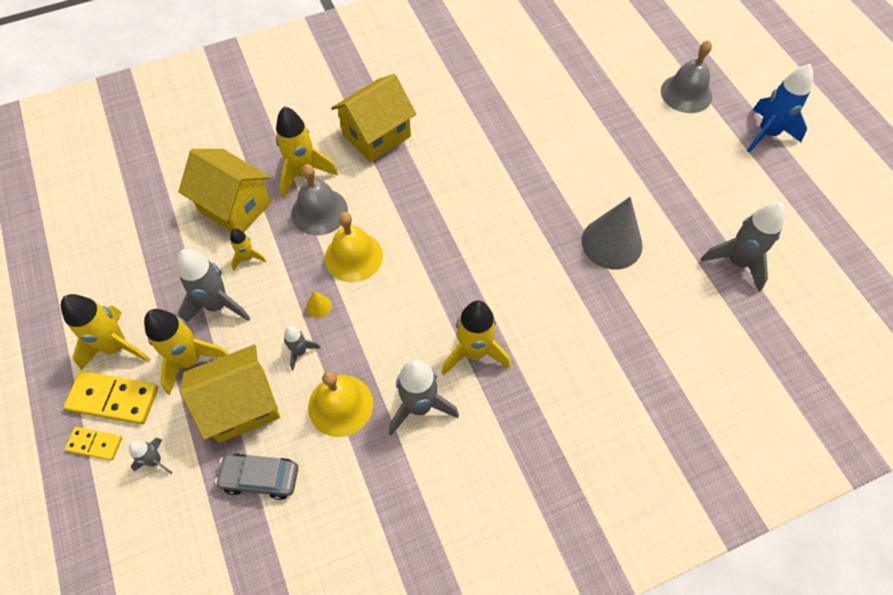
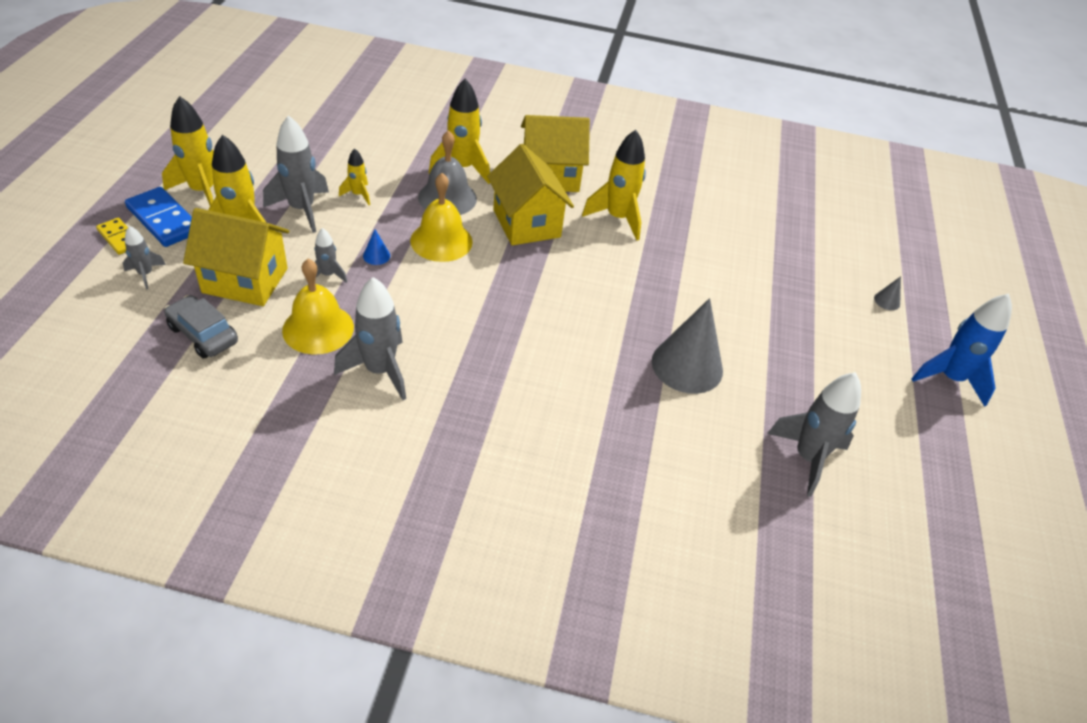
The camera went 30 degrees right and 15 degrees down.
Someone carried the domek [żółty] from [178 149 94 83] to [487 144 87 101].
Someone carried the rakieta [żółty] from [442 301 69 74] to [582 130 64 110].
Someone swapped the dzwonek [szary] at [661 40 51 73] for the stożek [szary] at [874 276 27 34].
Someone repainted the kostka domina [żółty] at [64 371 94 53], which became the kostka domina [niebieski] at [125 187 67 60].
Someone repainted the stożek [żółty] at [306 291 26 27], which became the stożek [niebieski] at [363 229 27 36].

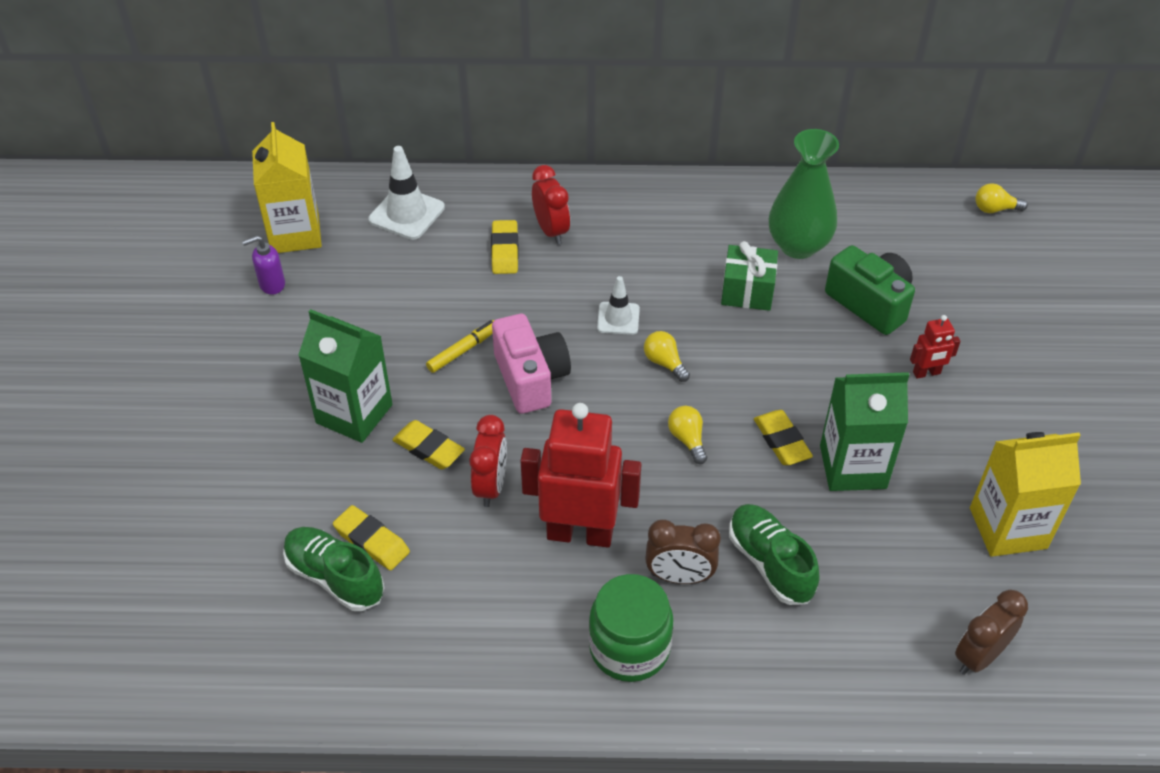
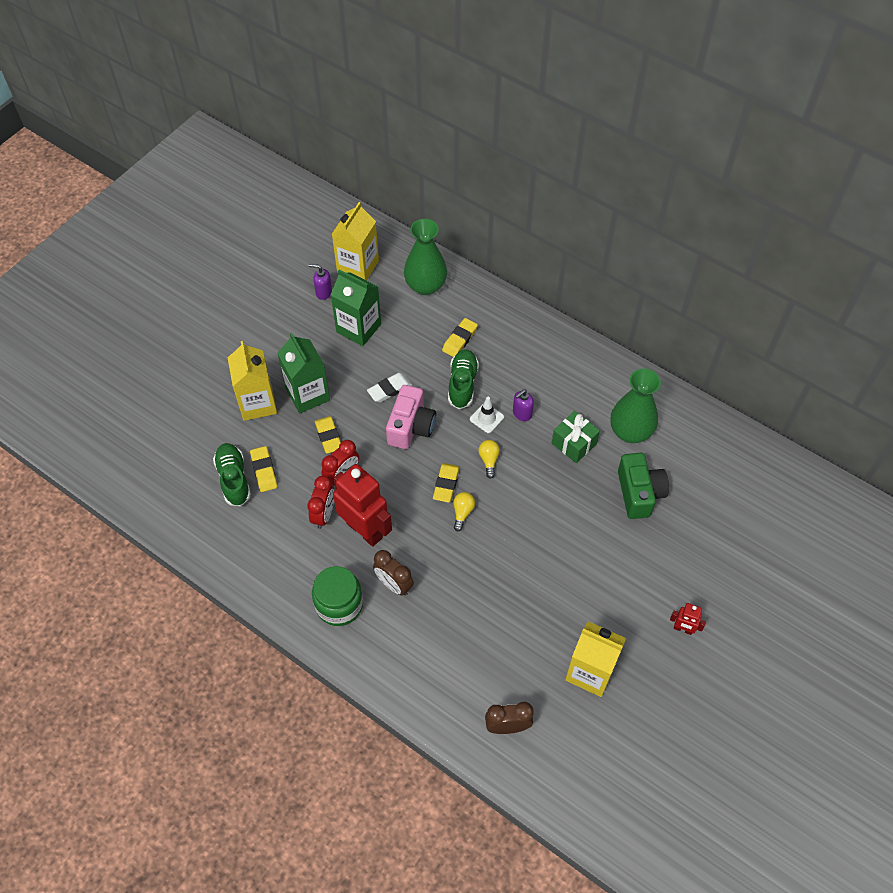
The camera went 35 degrees right and 10 degrees up.
Someone took away the żarówka [żółty] at [975 183 53 30].
Someone put down the karton mleka [żółty] at [228 341 49 80].
Someone put down the dozownik mydła [fioletowy] at [513 389 21 32].
Someone carried the budzik [czerwony] from [532 165 38 80] to [307 476 27 53].
Someone carried the but [zielony] from [729 504 91 101] to [448 349 31 60].
Someone carried the gumka do mazania [żółty] from [754 410 59 55] to [433 463 27 39].
Someone carried the karton mleka [zielony] from [820 372 89 119] to [331 269 50 77].
Someone carried the robot [czerwony] from [910 315 51 64] to [670 603 36 32].
Someone swapped the pachołek [biały] at [368 146 77 94] for the wazon [zielony] at [404 219 43 76].
Someone swapped the flamaster [żółty] at [426 320 68 53] for the gumka do mazania [biały] at [367 373 45 29].

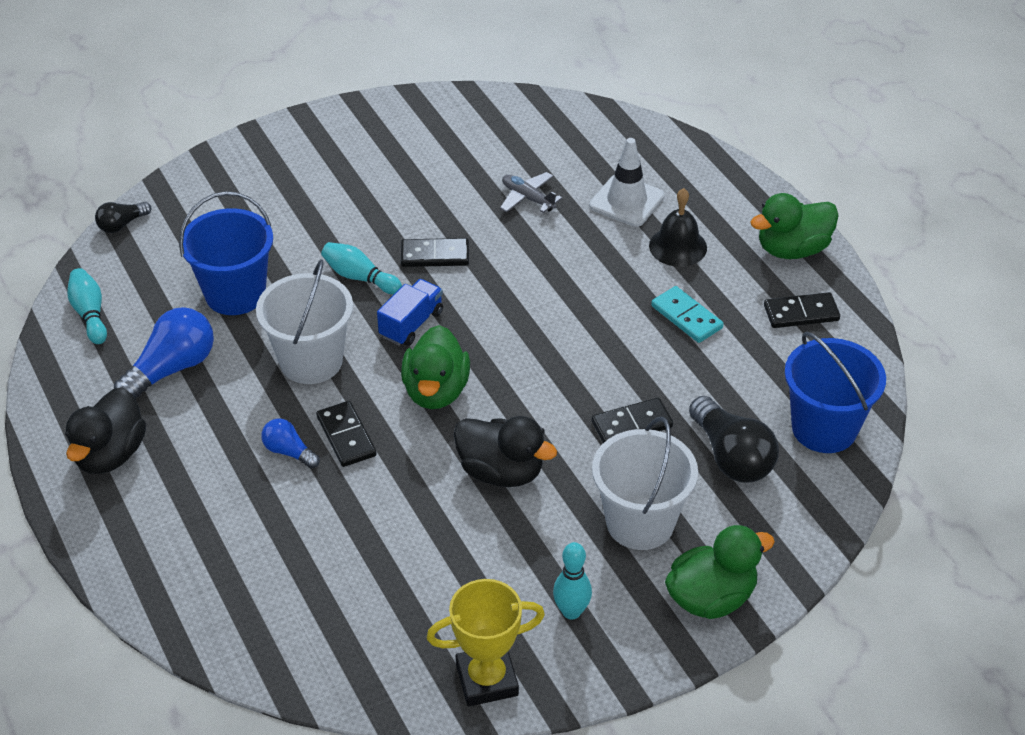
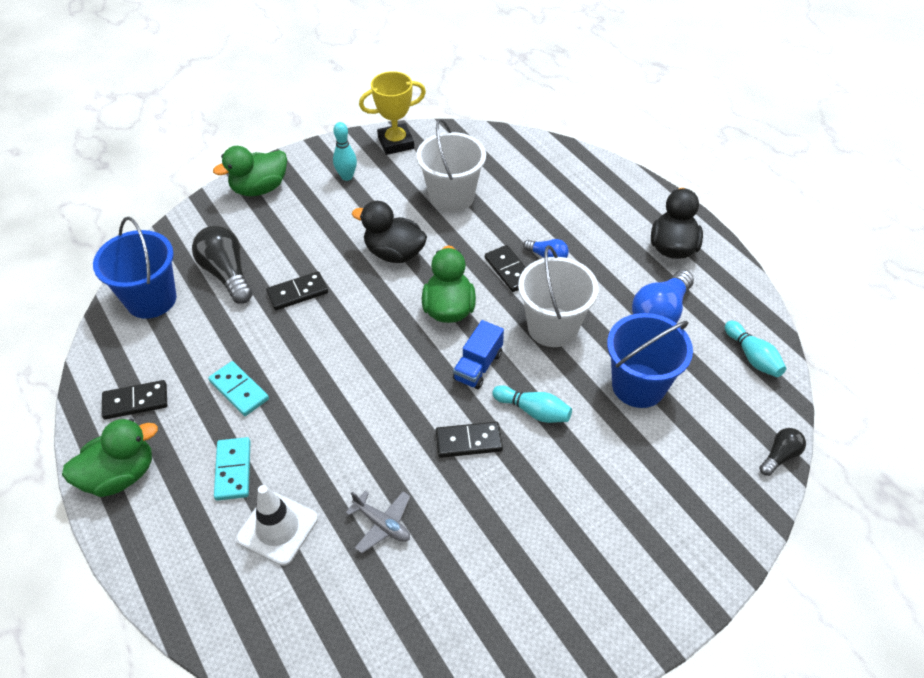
The camera went 175 degrees right and 5 degrees up.
Someone carried the wiadro [biały] from [592 417 106 133] to [416 119 70 94].
Someone swapped the dzwonek [czarny] at [649 188 58 79] for the kostka domina [turkusowy] at [214 437 37 64].

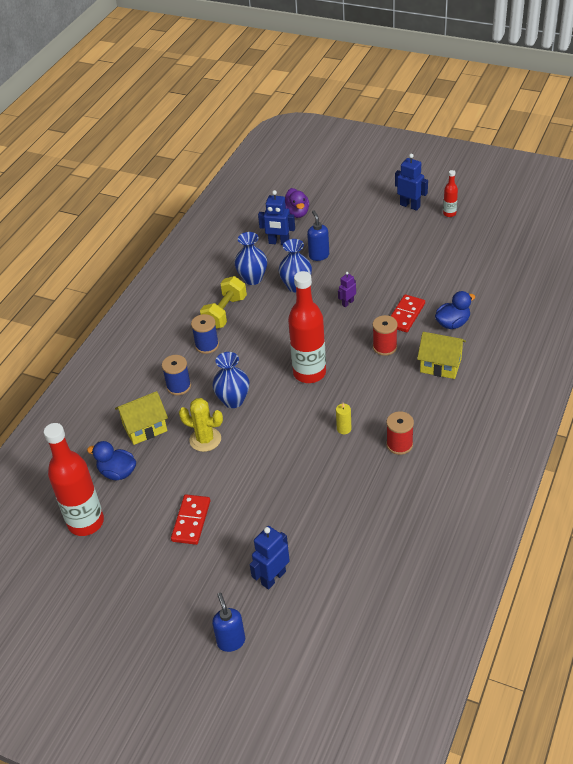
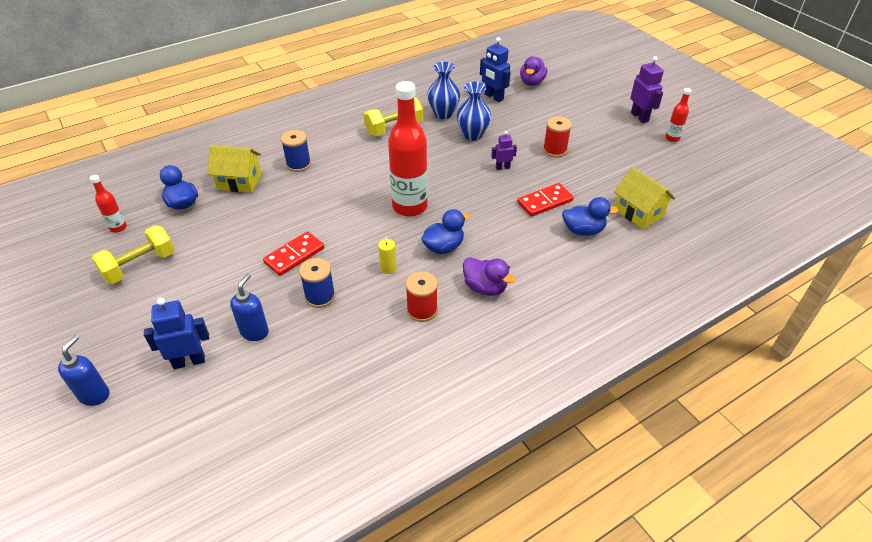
The camera went 30 degrees right and 0 degrees up.
Someone took away the kaktus [żółty] at [179 398 44 54].
Someone took away the wazon [niebieski] at [212 352 37 56].
Someone put down the hantel [żółty] at [92 225 83 59].
Someone put down the kaczka [niebieski] at [421 209 49 45].
Someone put down the kaczka [fioletowy] at [463 257 52 39].
Someone carried the kostka domina [czerwony] from [171 494 39 51] to [263 231 61 45].
Someone carried the szpulka [niebieski] from [191 314 28 40] to [299 258 36 50].
Someone carried the dozownik mydła [niebieski] from [307 210 22 51] to [230 273 39 68].
Someone carried the szpulka [czerwony] from [372 315 26 41] to [543 116 29 41].
Someone carried the domek [żółty] from [417 332 49 47] to [614 167 61 62].
Someone repainted the robot [niebieski] at [395 154 33 57], which became the robot [fioletowy] at [630 56 34 67].
Someone scaled the butelka [czerwony] at [44 423 60 113] by 0.46.

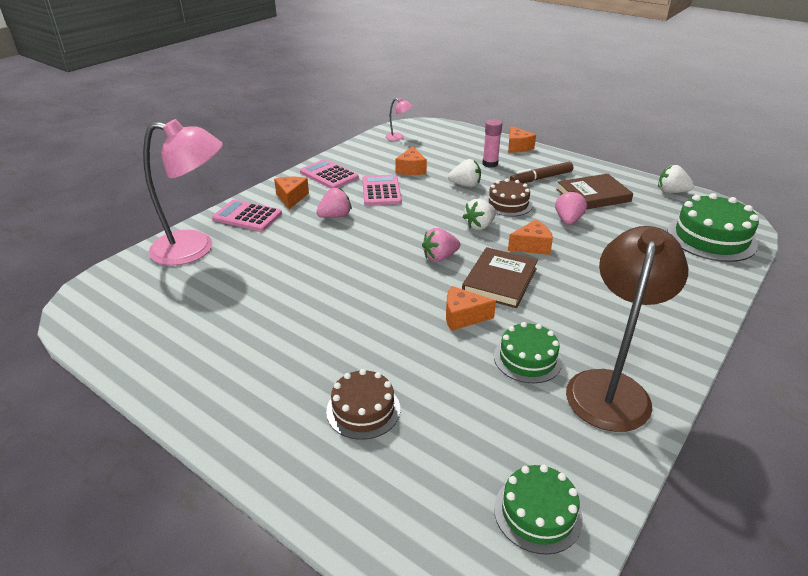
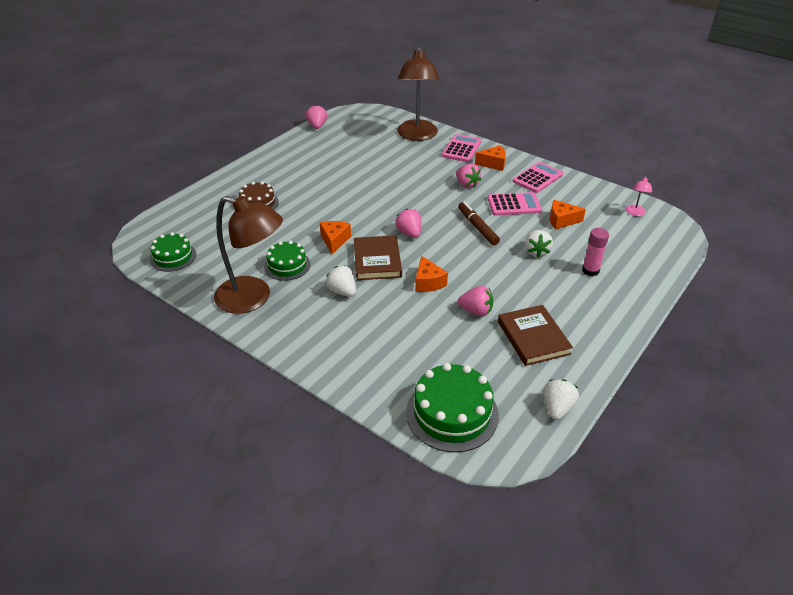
The camera went 90 degrees right and 5 degrees up.
Someone took away the tort [brązowy] at [485 179 48 38].
Someone took away the ser [pomarańczowy] at [508 126 28 26].
Someone put down the truskawka [różowy] at [306 104 21 25].
Someone carried the truskawka [biały] from [463 199 33 31] to [326 265 30 32].
Someone carried the flamaster [brązowy] from [510 162 63 21] to [458 202 42 43].
Someone repainted the lampka [różowy] at [143 119 80 147], which became the lampka [brązowy] at [397 46 42 95].
Someone rotated the książka [brązowy] at [462 247 76 61] by 60 degrees clockwise.

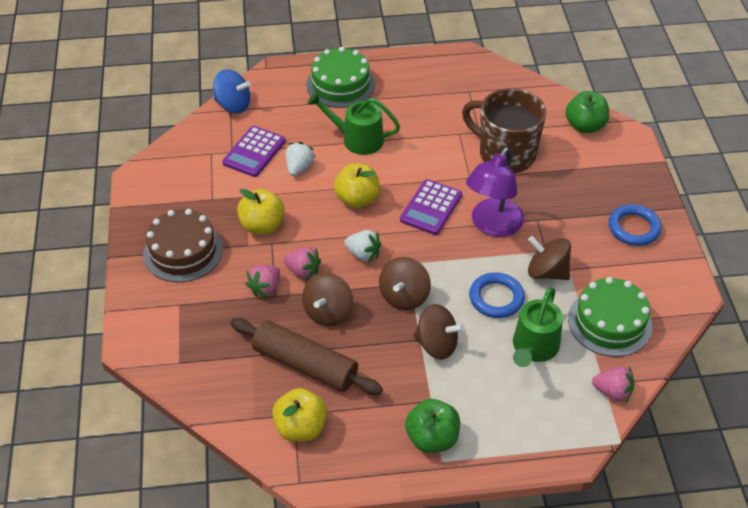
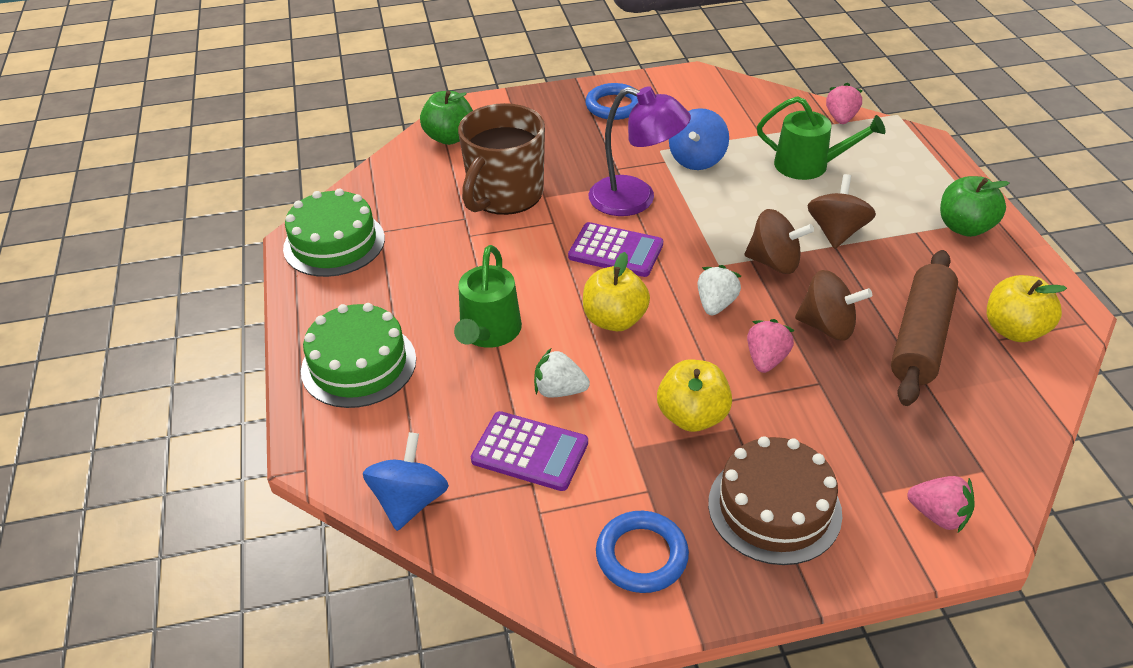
The camera went 95 degrees left and 5 degrees down.
Someone carried the truskawka [różowy] from [245 265 35 33] to [907 476 68 57].
Someone carried the pierścień [niebieski] from [469 272 56 46] to [596 511 93 82].
Someone carried the tort [zielony] from [568 277 84 80] to [283 189 102 88].
Someone repainted the bączek [brązowy] at [528 236 43 44], which became the bączek [niebieski] at [669 108 60 62].

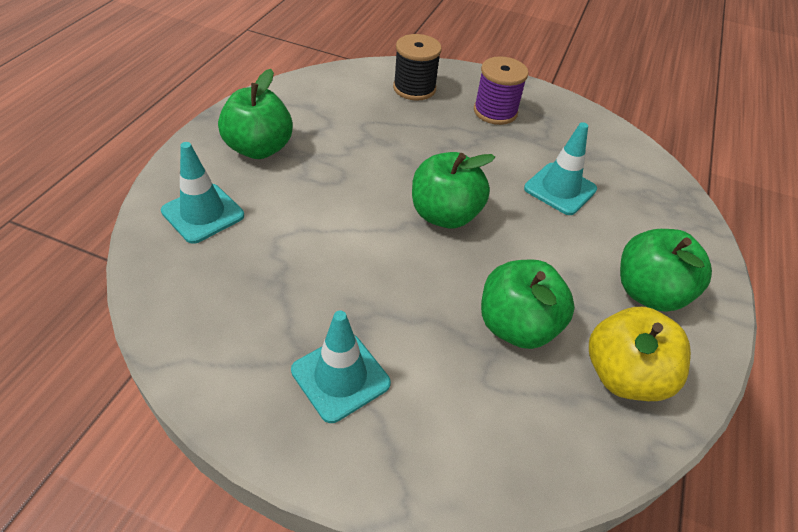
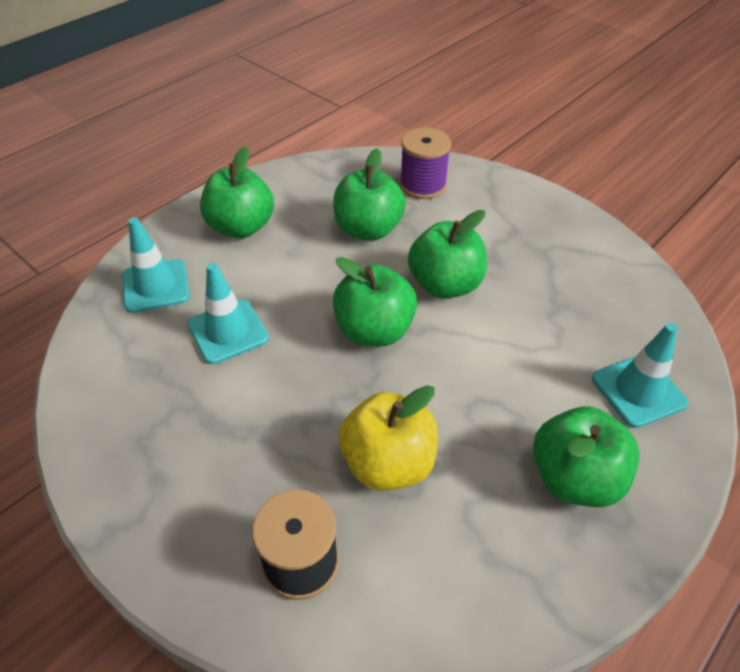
The camera went 155 degrees left and 0 degrees up.
Someone put down the jabłko [zielony] at [408 210 79 89].
Someone carried the pachołek [turkusowy] from [291 311 100 112] to [122 217 68 96].
Someone carried the szpulka [fioletowy] from [474 56 54 69] to [400 128 51 71].
Someone carried the jabłko [żółty] from [589 307 102 94] to [339 385 99 106].

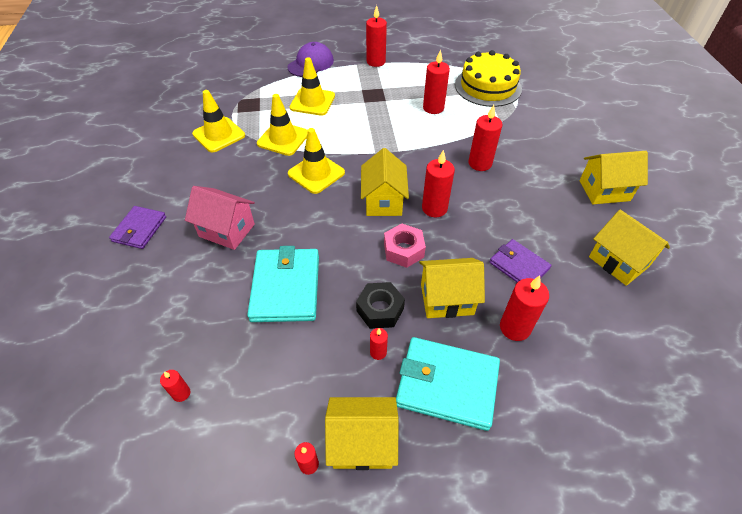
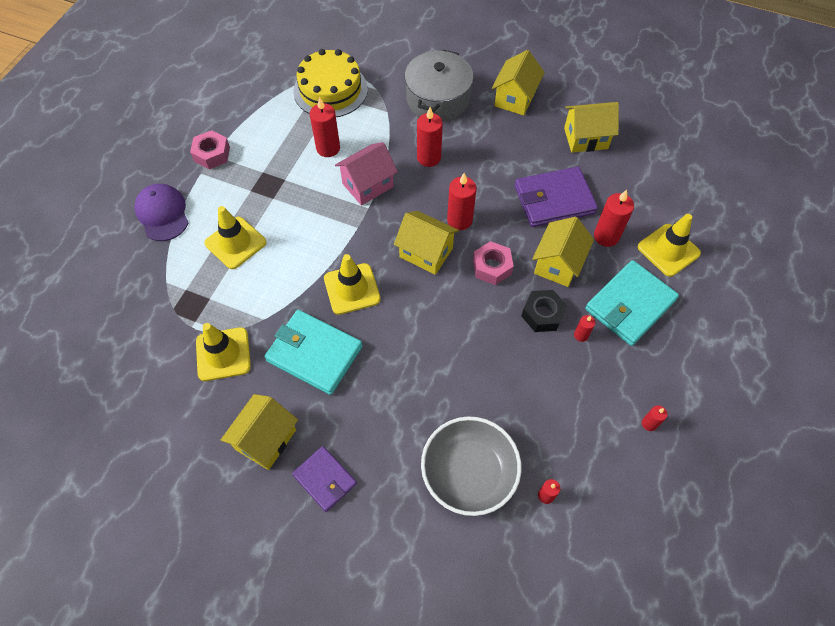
The camera went 60 degrees left and 10 degrees up.
Someone put down the garnek [szary] at [405 50 68 72].
Someone put down the miska [szary] at [421 416 100 100].
Someone carried the domek [różowy] from [185 186 70 64] to [335 142 63 63].
Someone carried the portfel [turkusowy] from [247 246 72 76] to [264 310 99 85].
Someone carried the pachołek [żółty] from [257 94 51 62] to [638 214 63 63].
Someone carried the domek [żółty] from [325 397 74 73] to [221 394 77 76].
Someone swapped the świeca [czerwony] at [366 5 21 62] for the nakrętka [różowy] at [190 130 40 40].
Someone scaled the portfel [fioletowy] at [490 239 61 44] by 1.62.

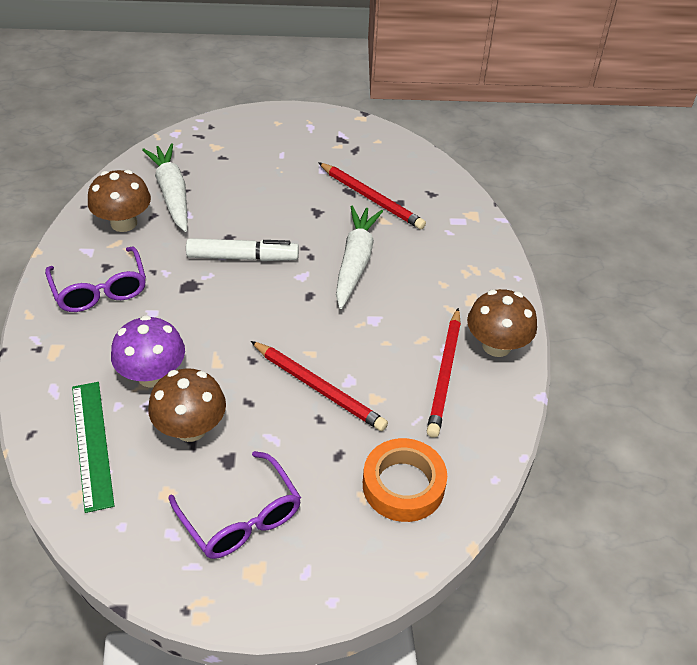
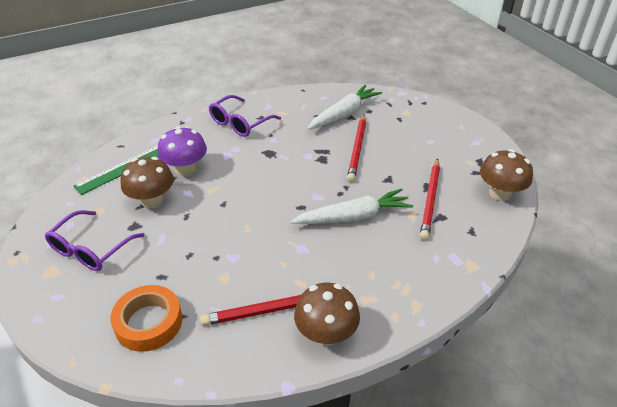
The camera went 65 degrees right and 5 degrees down.
Someone took away the flamaster [biały] at [186 238 113 23].
Someone carried the grzyb [brązowy] from [88 170 63 62] to [480 149 53 52].
Someone carried the ołówek [czerwony] from [251 341 137 90] to [347 115 19 67].

